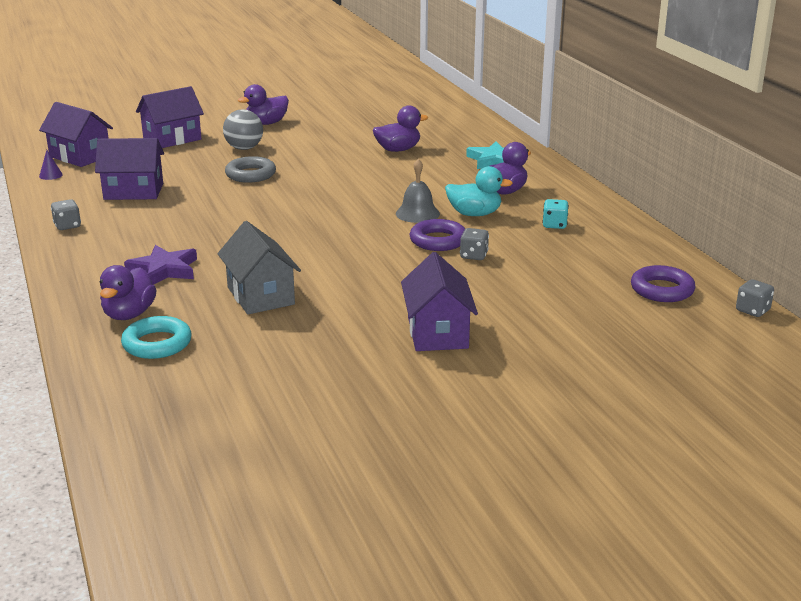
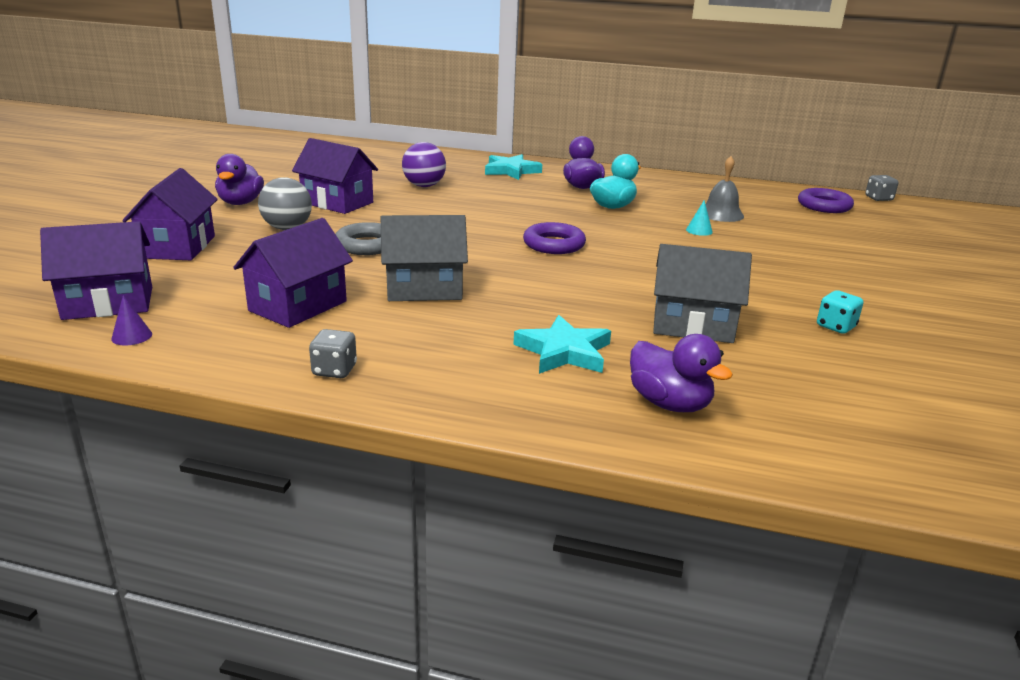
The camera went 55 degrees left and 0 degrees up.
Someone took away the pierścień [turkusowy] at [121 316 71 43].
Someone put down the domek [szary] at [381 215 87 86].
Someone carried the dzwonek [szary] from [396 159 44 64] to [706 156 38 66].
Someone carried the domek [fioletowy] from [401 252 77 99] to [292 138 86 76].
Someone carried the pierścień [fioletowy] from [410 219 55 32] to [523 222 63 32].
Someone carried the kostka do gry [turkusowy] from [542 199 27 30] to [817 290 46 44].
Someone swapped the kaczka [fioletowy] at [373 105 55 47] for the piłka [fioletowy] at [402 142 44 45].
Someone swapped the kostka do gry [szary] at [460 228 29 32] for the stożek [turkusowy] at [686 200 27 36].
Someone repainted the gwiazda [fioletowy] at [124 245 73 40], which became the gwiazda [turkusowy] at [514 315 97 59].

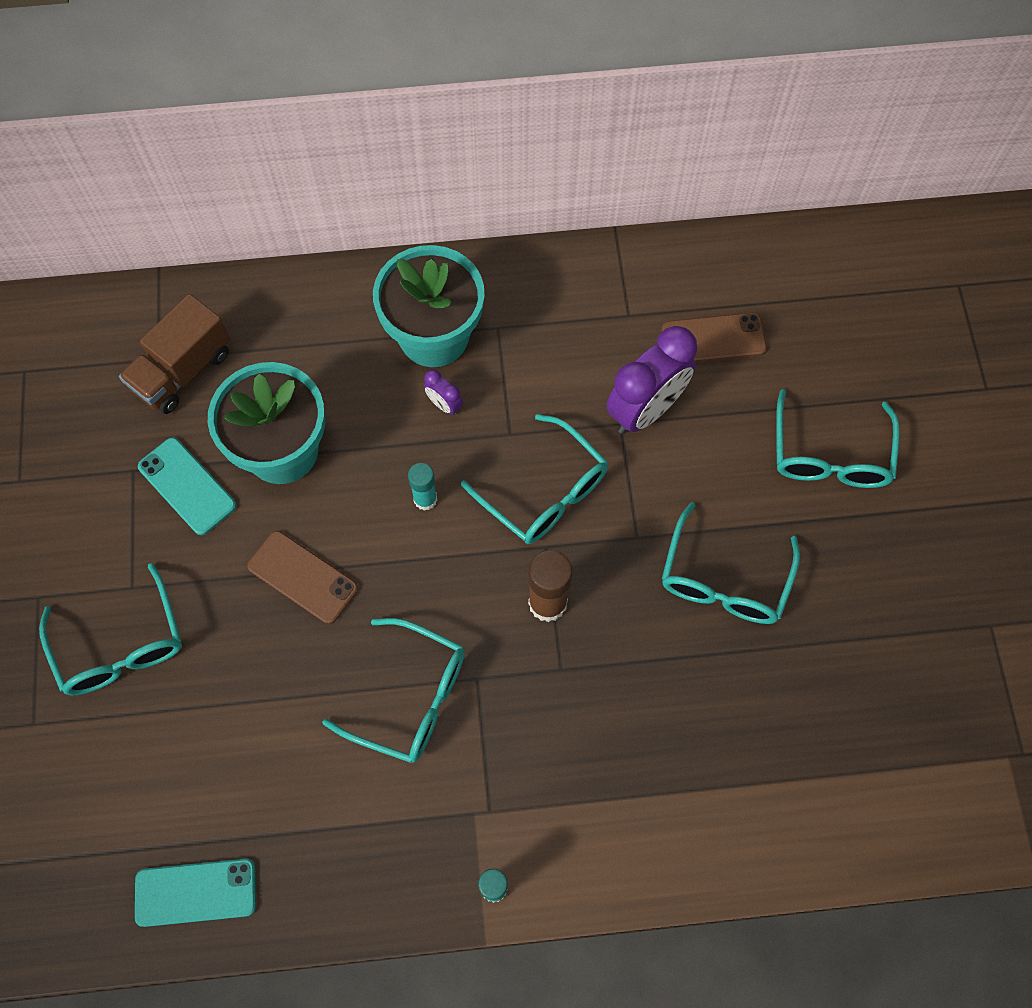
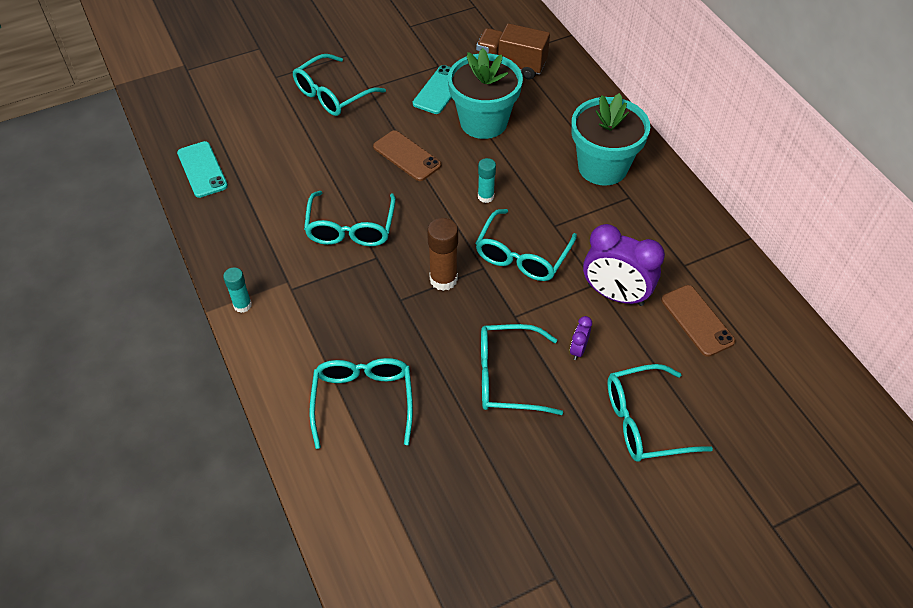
The camera went 70 degrees right and 15 degrees down.
Someone put down the okulary [turkusowy] at [309 358 104 91].
Someone carried the budzik [fioletowy] from [424 370 39 45] to [570 316 22 44].
Someone rotated the telefon [brązowy] at [247 531 111 93] by 60 degrees counterclockwise.

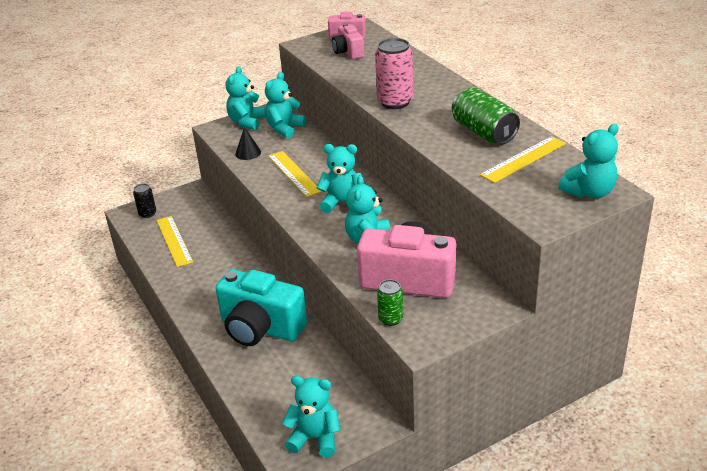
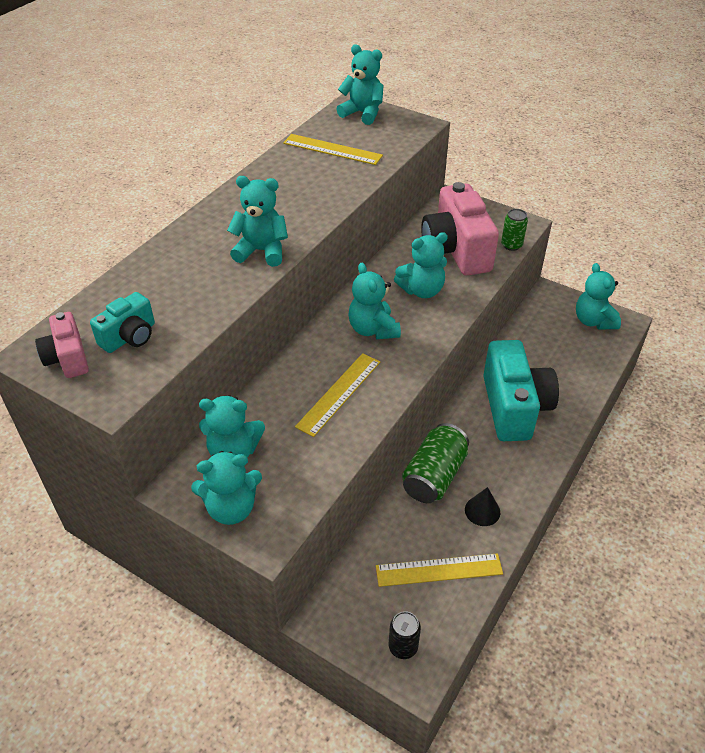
The camera went 120 degrees left and 10 degrees up.
Someone carried the stożek [czarny] from [235 127 26 33] to [465 487 35 39].
Someone carried the puszka [zielony] from [452 87 68 57] to [402 423 67 80].
Someone swapped the puszka [różowy] at [375 38 38 71] for the miś [turkusowy] at [227 176 61 91].
Someone repainted the aparat fotograficzny [różowy] at [332 23 32 36], which became the aparat fotograficzny [turkusowy] at [90 292 65 61].
Someone rotated the linijka [żółty] at [156 216 37 51] by 45 degrees clockwise.

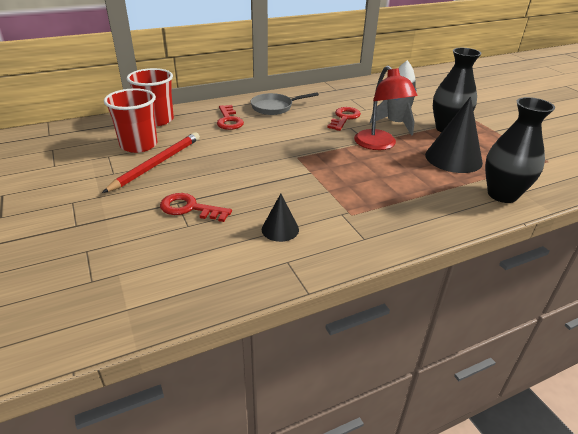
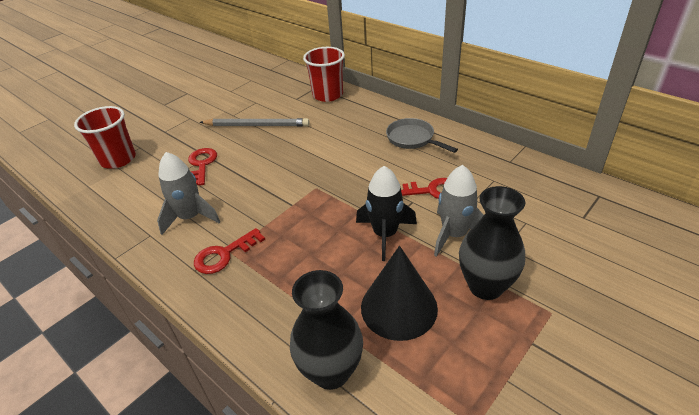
The camera went 70 degrees right and 5 degrees up.
Someone carried the szklanka [czerwony] from [104 88 53 65] to [74 106 62 63].
Someone carried the klucz [czerwony] from [217 105 27 25] to [194 228 71 46].
Someone swapped the stożek [czarny] at [262 194 37 48] for the rakieta [szary] at [157 152 63 83].
Someone swapped the lampka [czerwony] at [354 66 64 84] for the rakieta [czarny] at [356 166 61 95].
Someone repainted the ołówek [czerwony] at [102 132 98 61], which became the ołówek [szary] at [200 118 110 9].

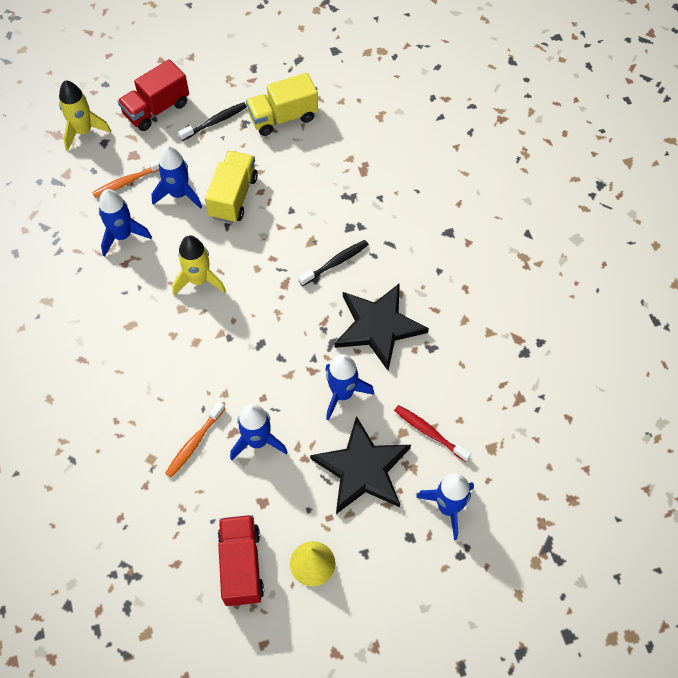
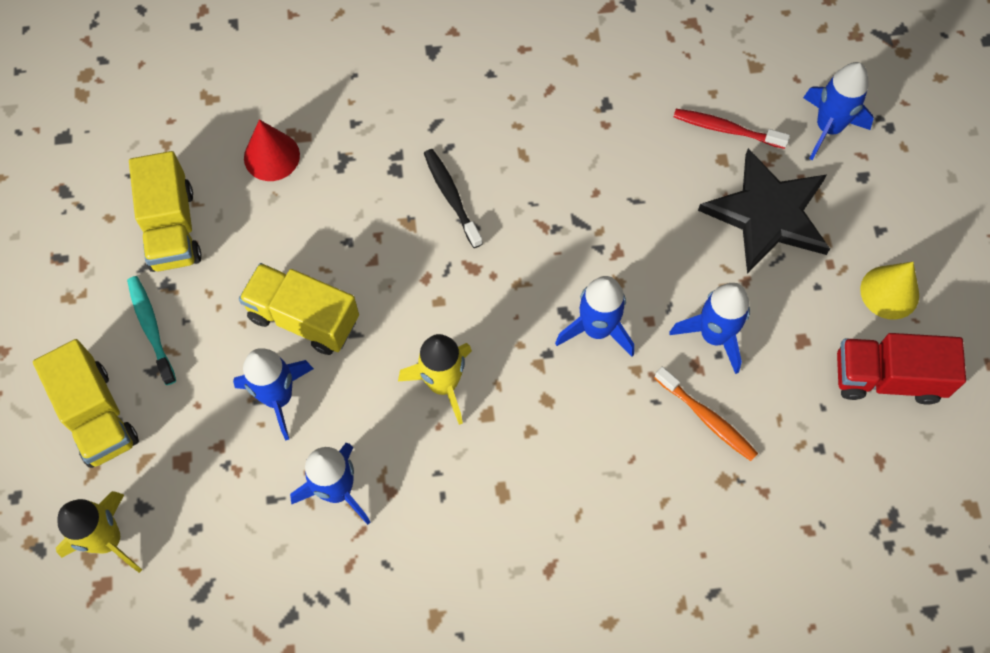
The camera went 80 degrees left and 5 degrees up.
Someone took away the szczoteczka do zębów [pomarańczowy] at [92 159 67 39].
Someone took away the gwiazda [czarny] at [335 283 94 87].
Someone put down the stożek [czerwony] at [244 119 56 62].
Someone carried the rakieta [niebieski] from [325 354 49 66] to [555 276 79 81].
Someone repainted the ciężarówka [czerwony] at [118 59 71 72], which became the ciężarówka [żółty] at [33 339 106 129].
Someone repainted the szczoteczka do zębów [czarny] at [178 102 69 39], which became the szczoteczka do zębów [turkusowy] at [127 276 49 109].
Someone rotated the szczoteczka do zębów [czerwony] at [394 405 77 57] by 60 degrees clockwise.

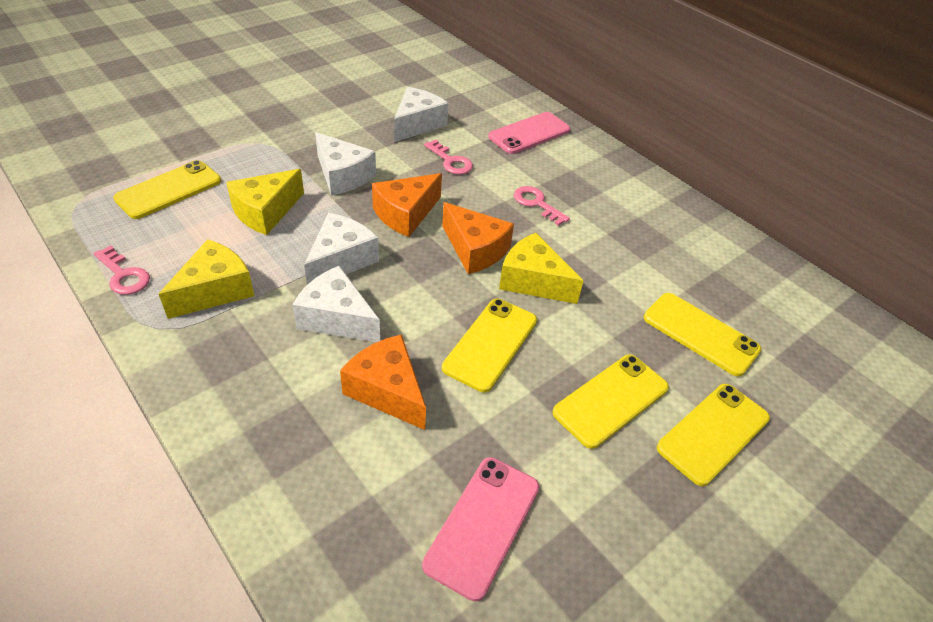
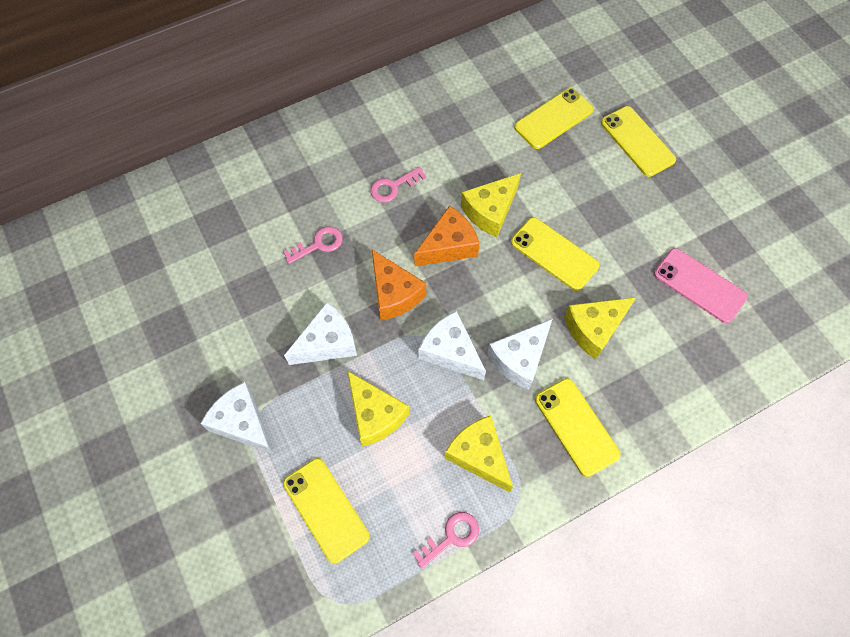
The camera went 75 degrees left and 20 degrees up.
Someone took away the telefon [różowy] at [488 112 82 42].
Someone carried the ser [biały] from [394 87 54 55] to [200 382 74 72].
Someone carried the telefon [żółty] from [552 355 117 94] to [535 378 85 99].
Someone repainted the ser [pomarańczowy] at [340 334 86 96], which became the ser [żółty] at [564 297 72 62].

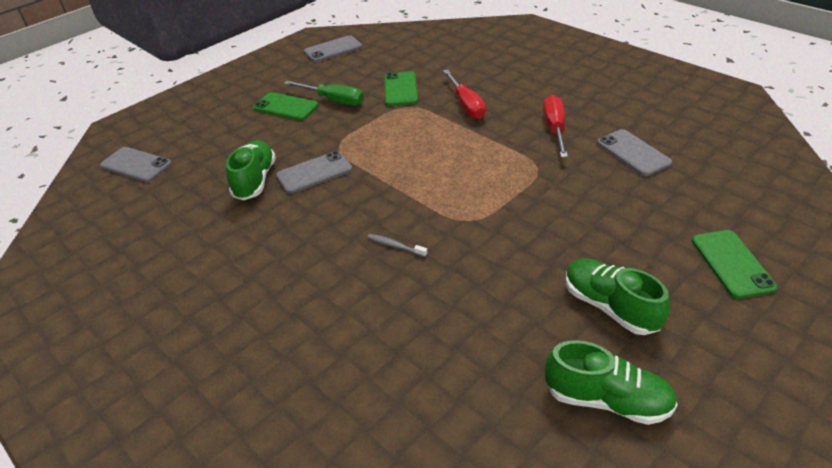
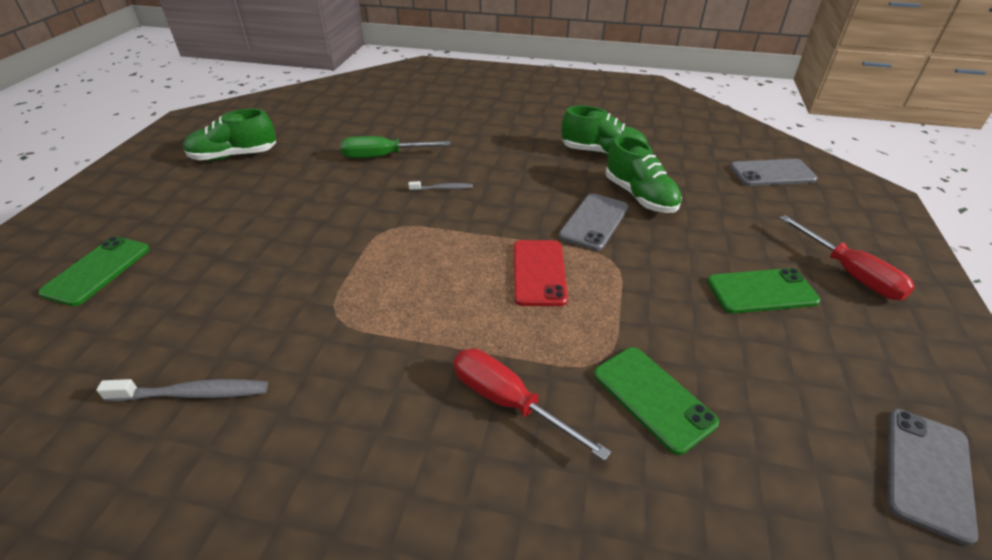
The camera went 145 degrees right and 0 degrees up.
Someone put down the telefon [czerwony] at [514 240 54 66].
Someone carried the śrubokręt [zielony] from [284 81 80 25] to [341 136 110 22].
Someone carried the śrubokręt [czerwony] from [543 95 25 62] to [780 215 135 85].
Someone carried the but [zielony] from [566 258 104 77] to [562 106 86 50].
Someone swapped the telefon [szary] at [597 129 75 47] for the szczoteczka do zębów [szary] at [96 379 172 23].
Someone rotated the telefon [zielony] at [692 230 85 69] by 60 degrees clockwise.

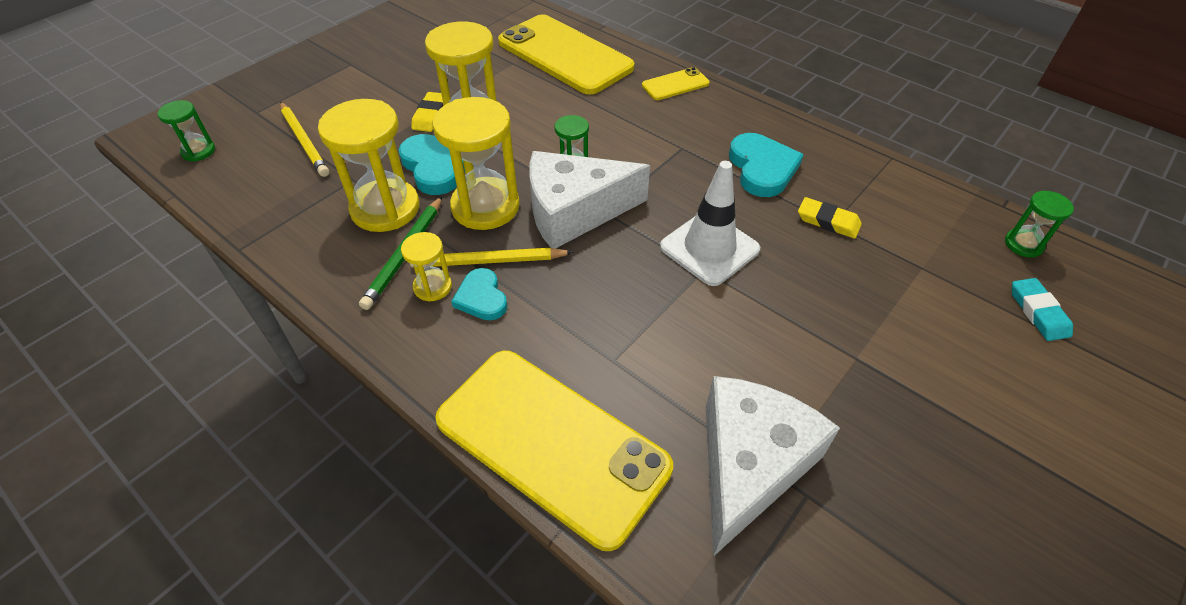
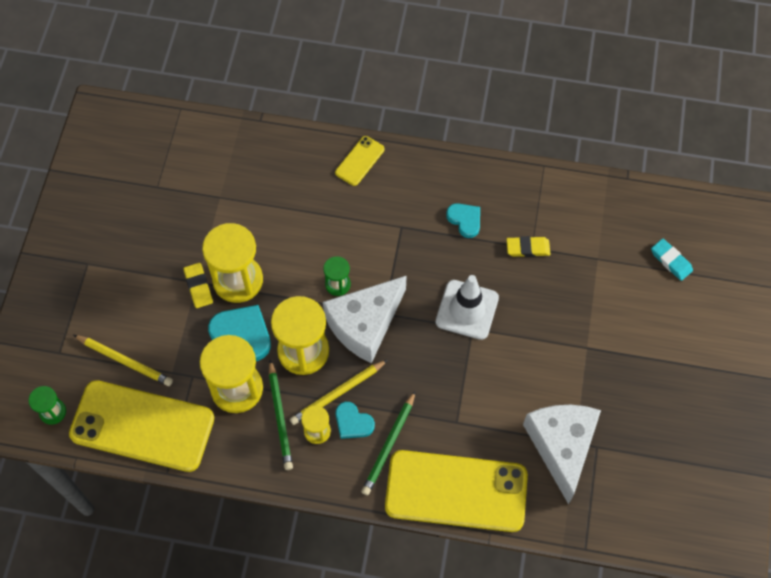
The camera went 30 degrees left and 15 degrees up.
Someone took away the klepsydra [zielony] at [1005 191 69 67].
Someone put down the ołówek [zielony] at [361 391 54 104].
Someone carried the telefon [żółty] from [498 14 137 81] to [69 380 145 92].
Someone scaled the serce [turkusowy] at [729 133 75 64] by 0.63.

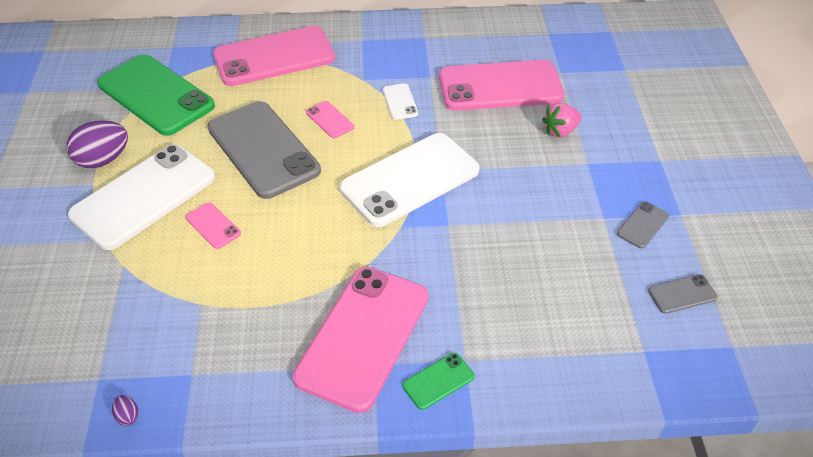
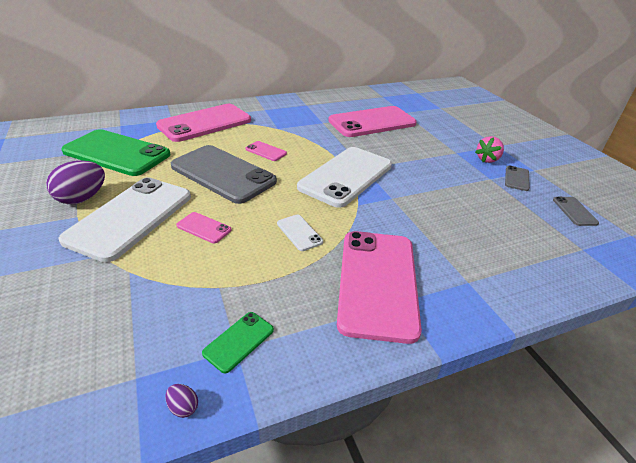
The camera went 20 degrees left and 10 degrees down.
Someone carried the telefon [biały] from [383 83 35 37] to [277 215 46 36].
Someone carried the telefon [zielony] from [402 353 73 57] to [202 312 72 61].
Someone carried the truskawka [różowy] from [542 102 40 36] to [475 136 29 27].
Someone rotated the telefon [szary] at [648 274 70 40] by 60 degrees counterclockwise.

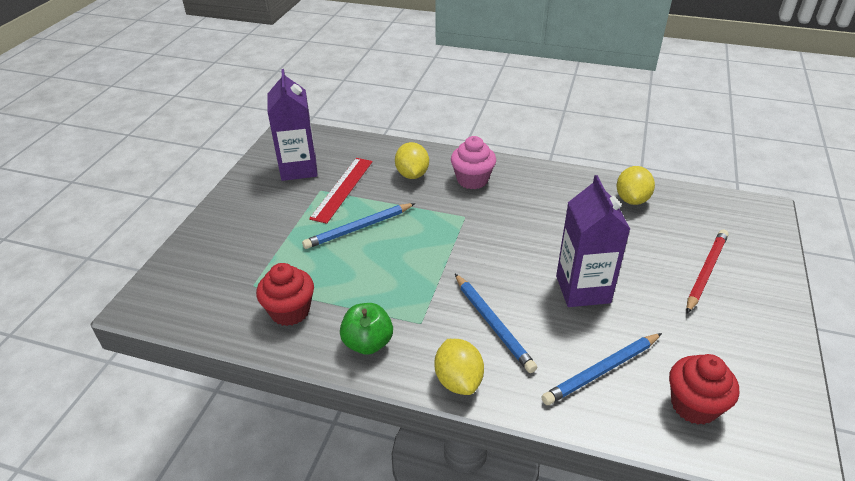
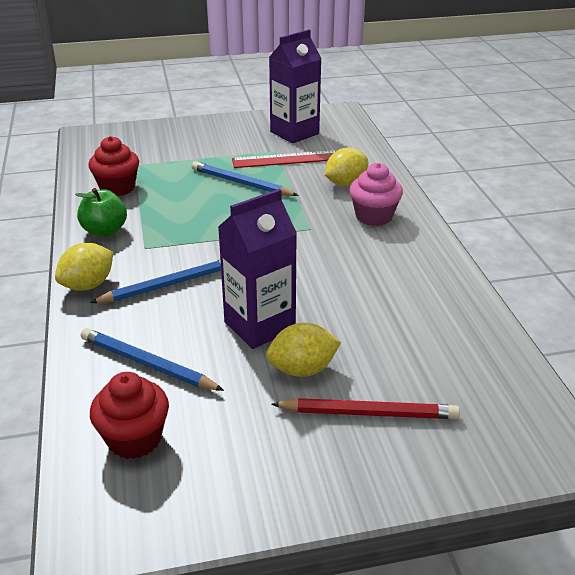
The camera went 60 degrees right and 5 degrees down.
Someone carried the cytryna [żółty] from [616 166 39 39] to [266 323 75 54].
Someone rotated the ołówek [niebieski] at [455 274 82 99] by 150 degrees counterclockwise.

